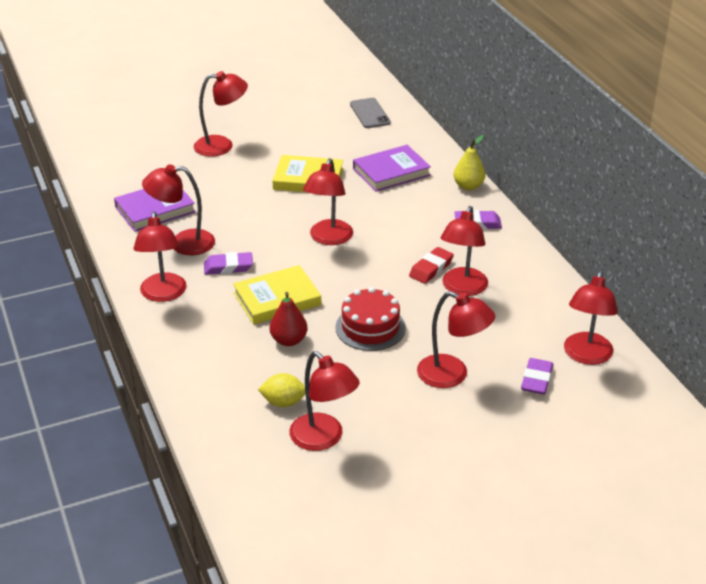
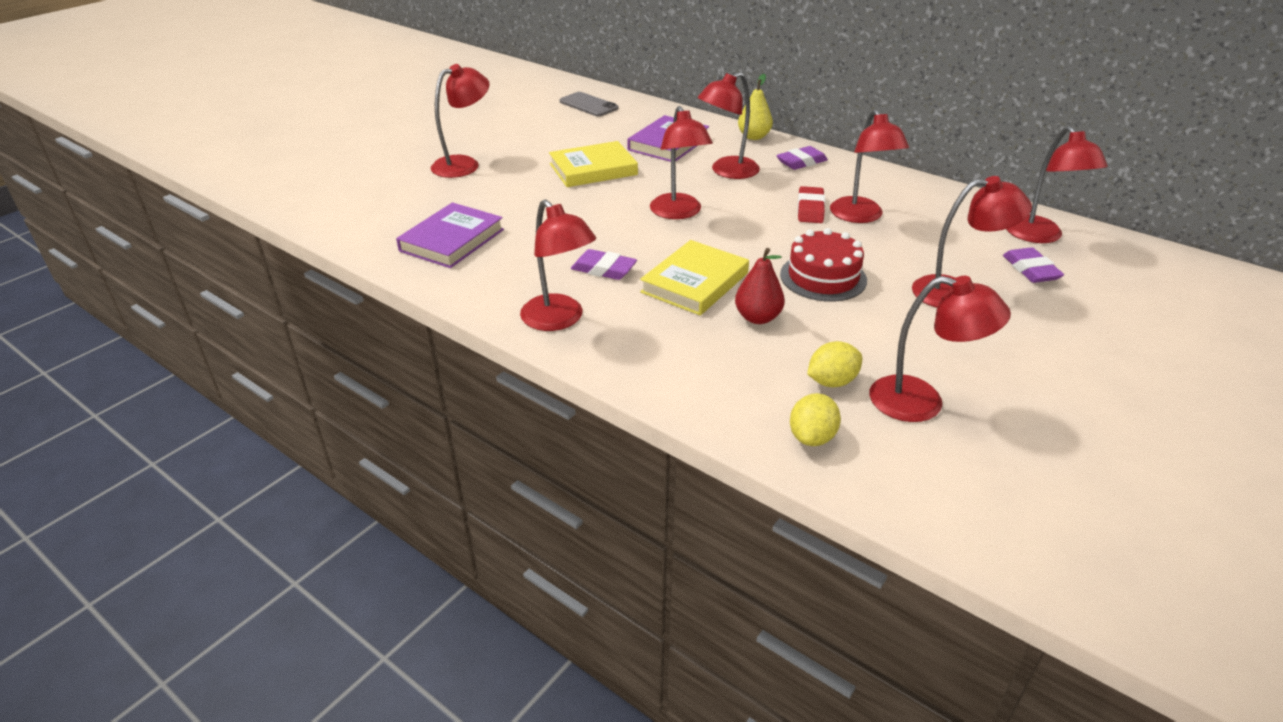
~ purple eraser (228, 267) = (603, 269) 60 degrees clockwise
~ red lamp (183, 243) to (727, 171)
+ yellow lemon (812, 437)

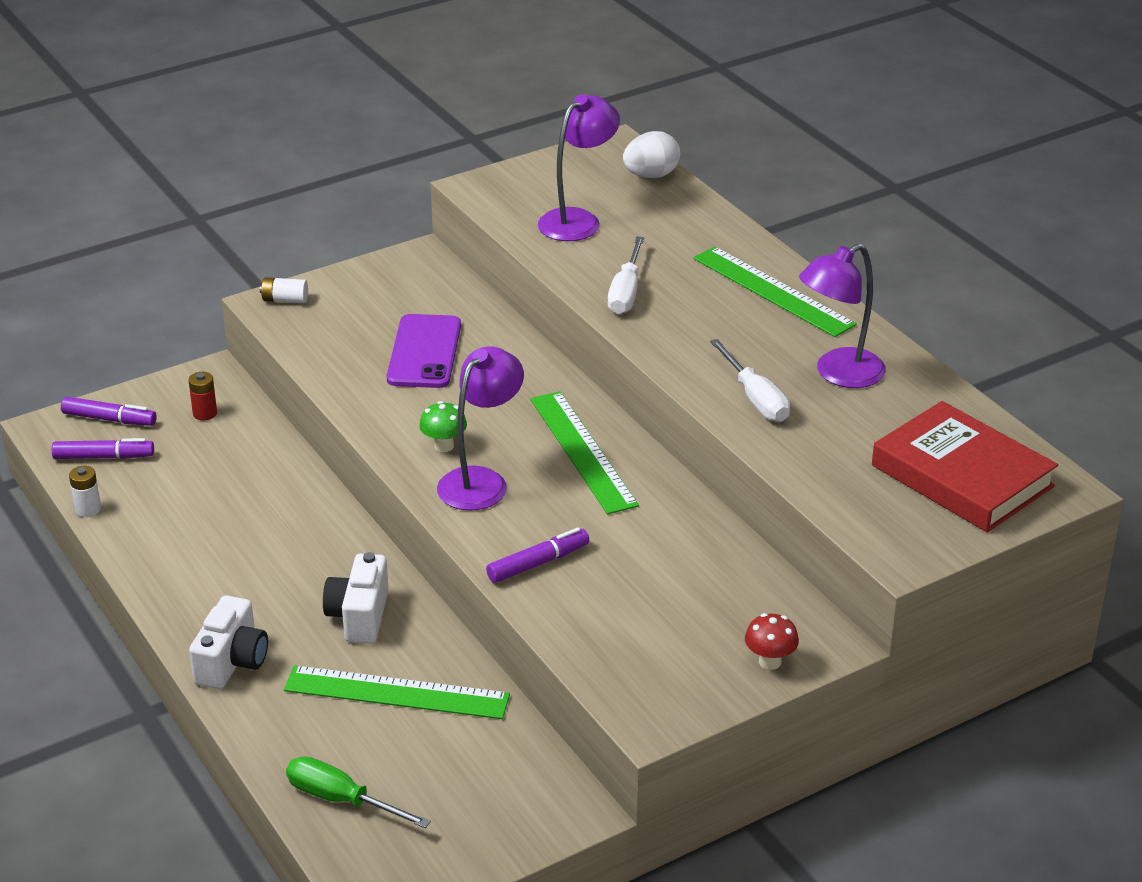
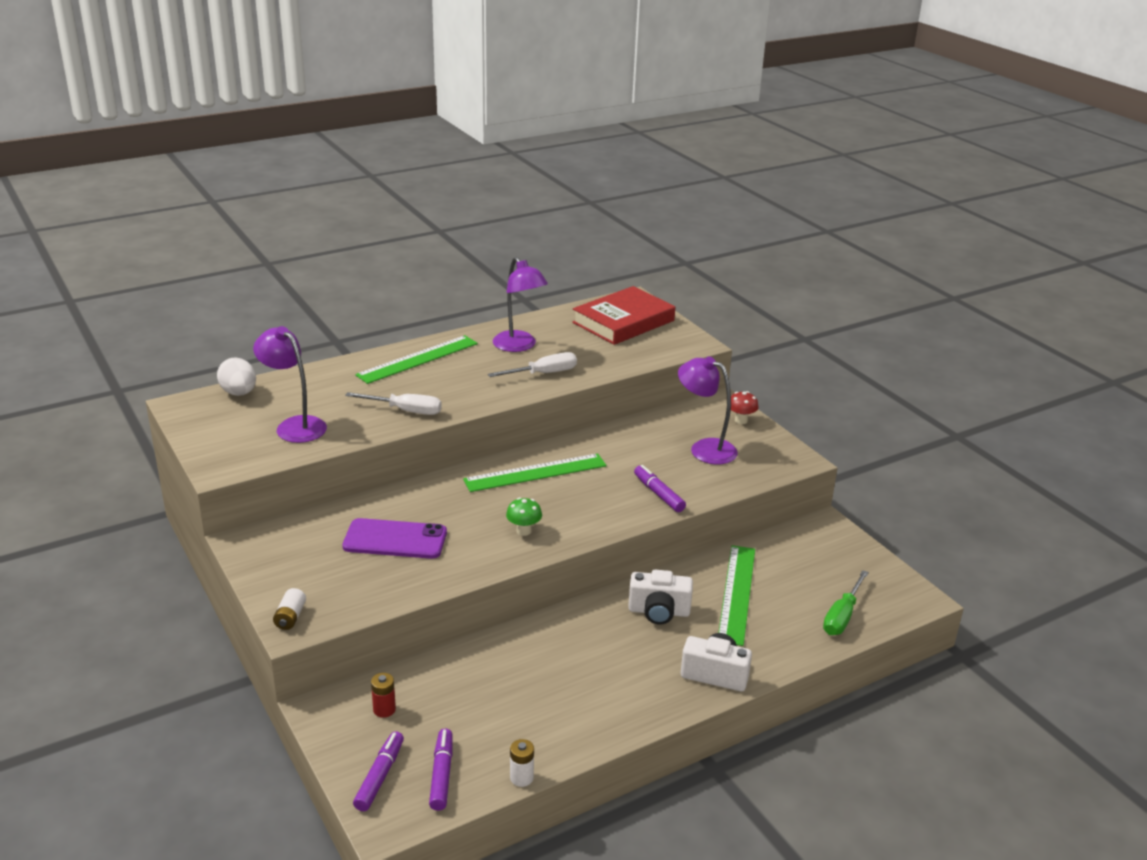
~ purple lamp (481, 481) to (704, 448)

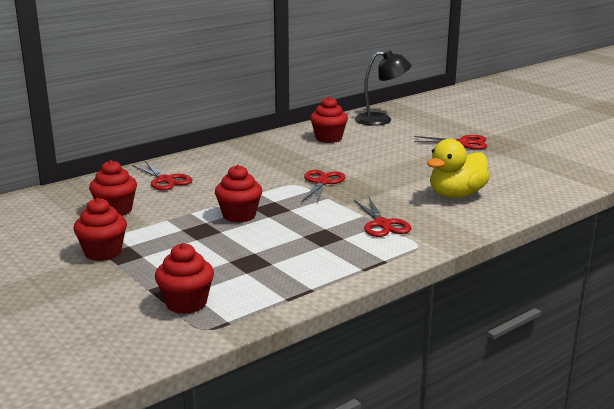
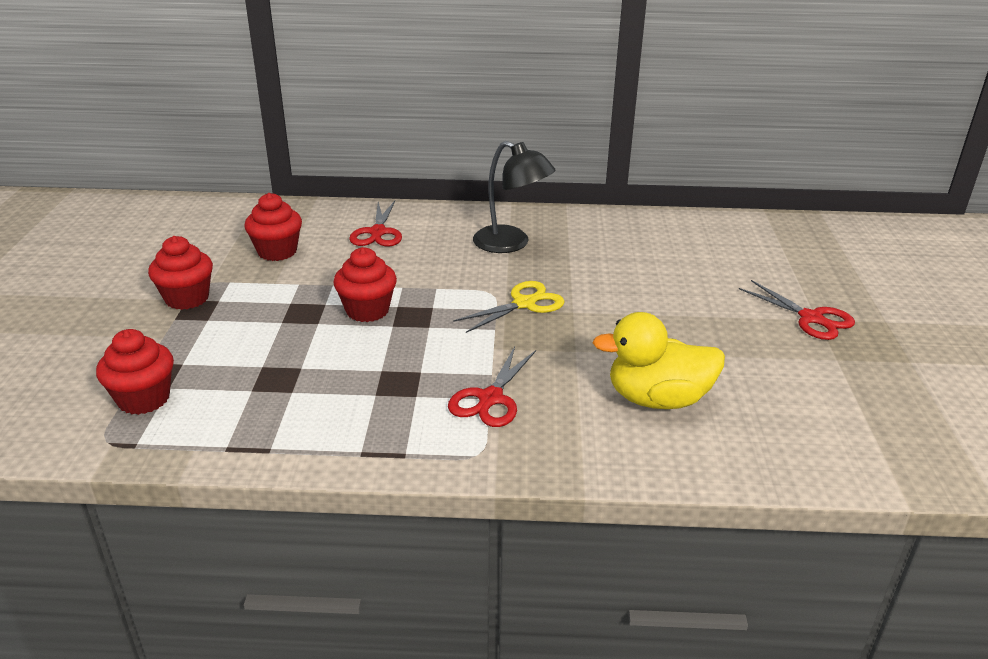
~ red scissors (322, 182) to yellow scissors (524, 304)
~ black lamp (381, 119) to (511, 244)
- red cupcake (328, 138)

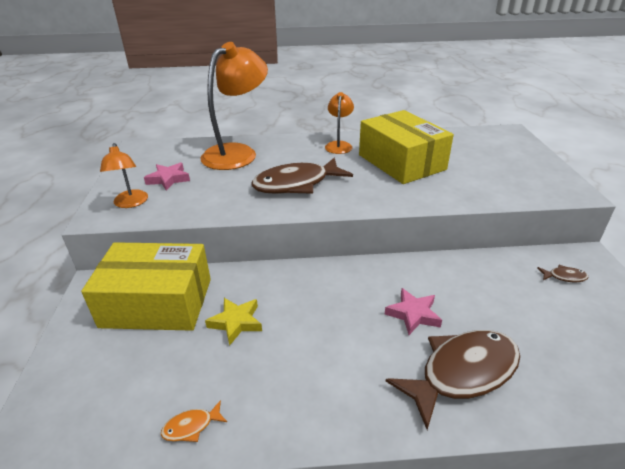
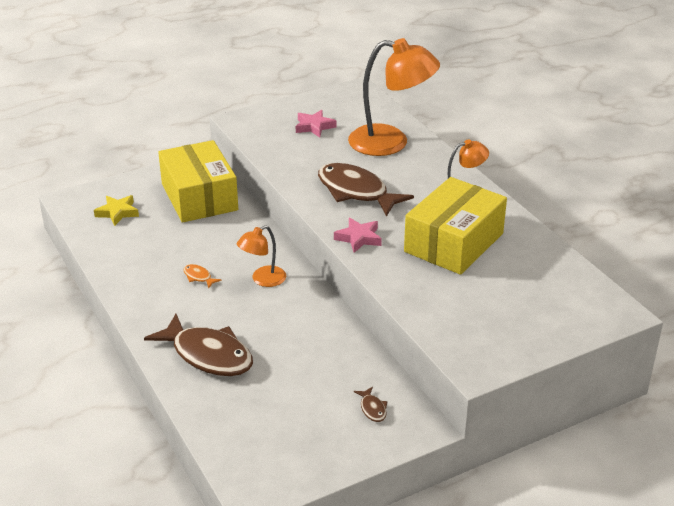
~ yellow star (236, 322) to (117, 212)
~ orange fish (191, 426) to (199, 277)
~ orange lamp (130, 203) to (263, 280)
~ pink star (413, 314) to (359, 238)

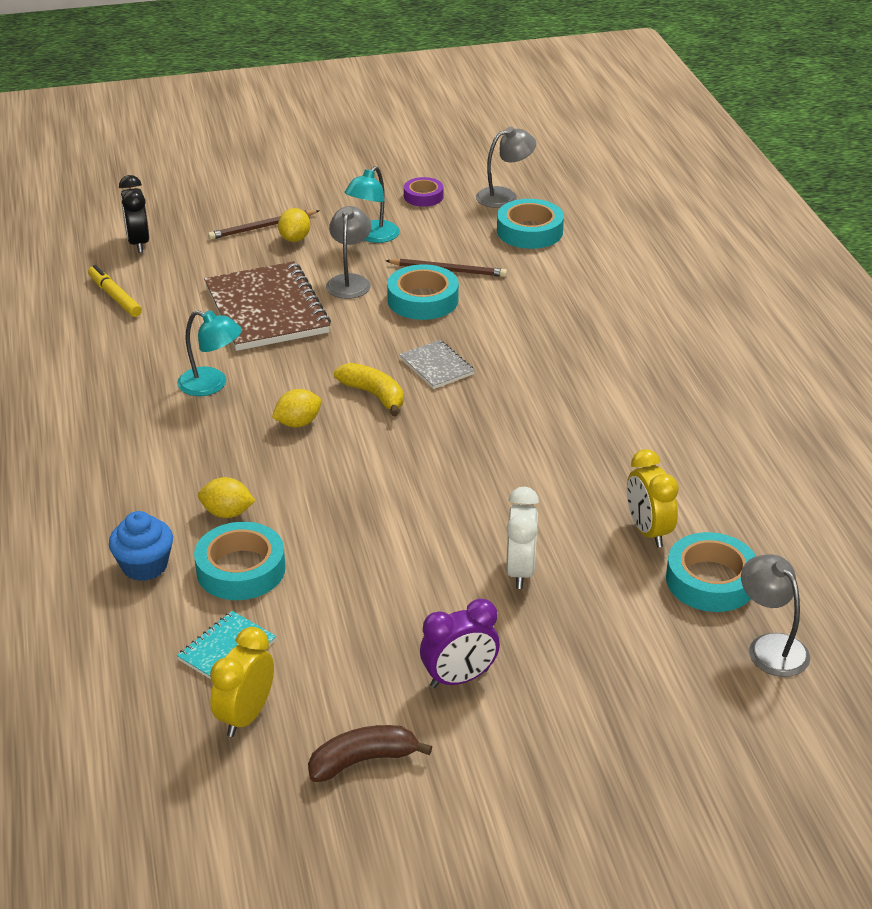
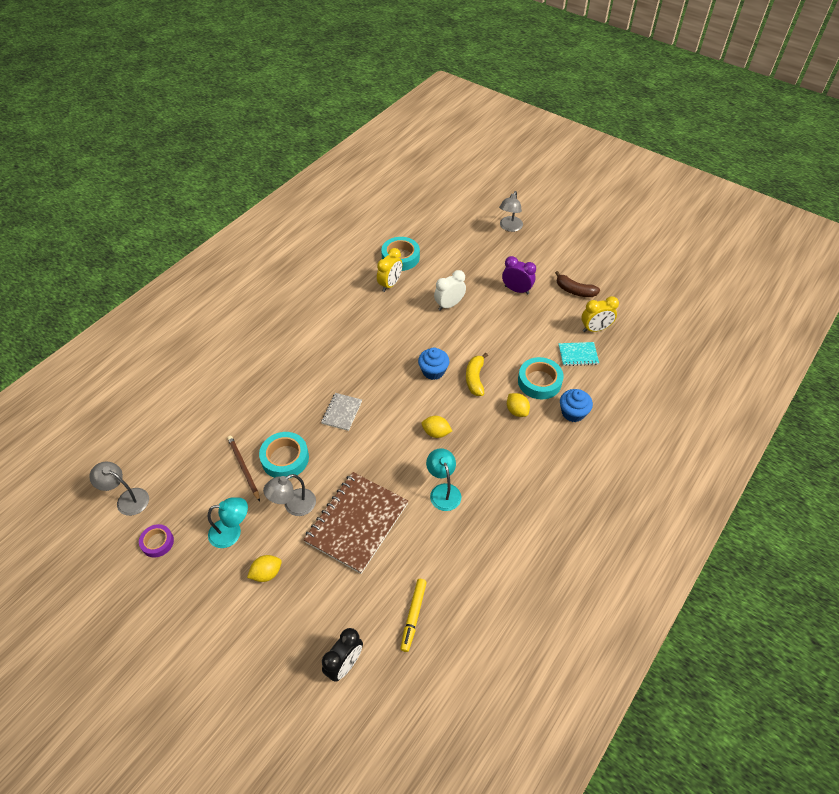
+ blue cupcake (433, 371)
~ yellow banana (374, 395) to (475, 378)
~ grey lamp (770, 646) to (509, 227)
- brown pencil (262, 227)
- turquoise tape (529, 231)

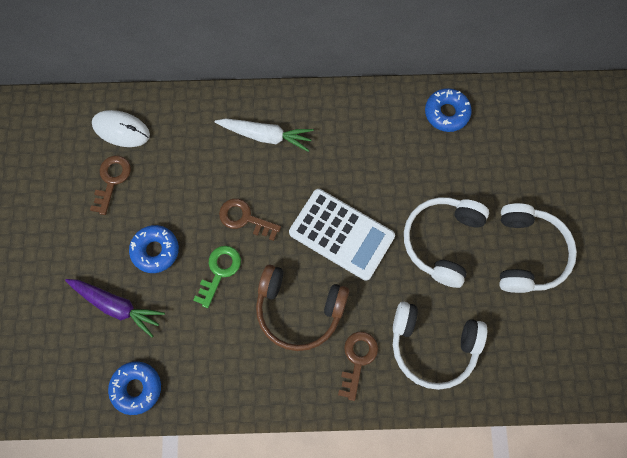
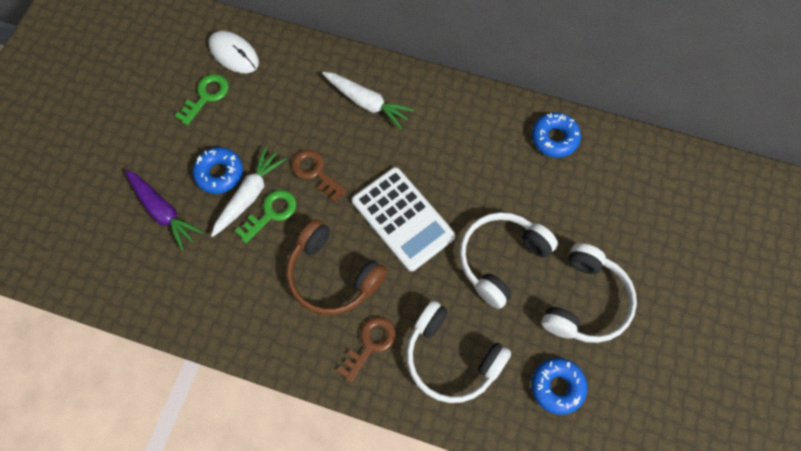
~ brown key (112, 180) to green key (206, 96)
+ white carrot (249, 195)
~ blue donut (136, 388) to (557, 386)

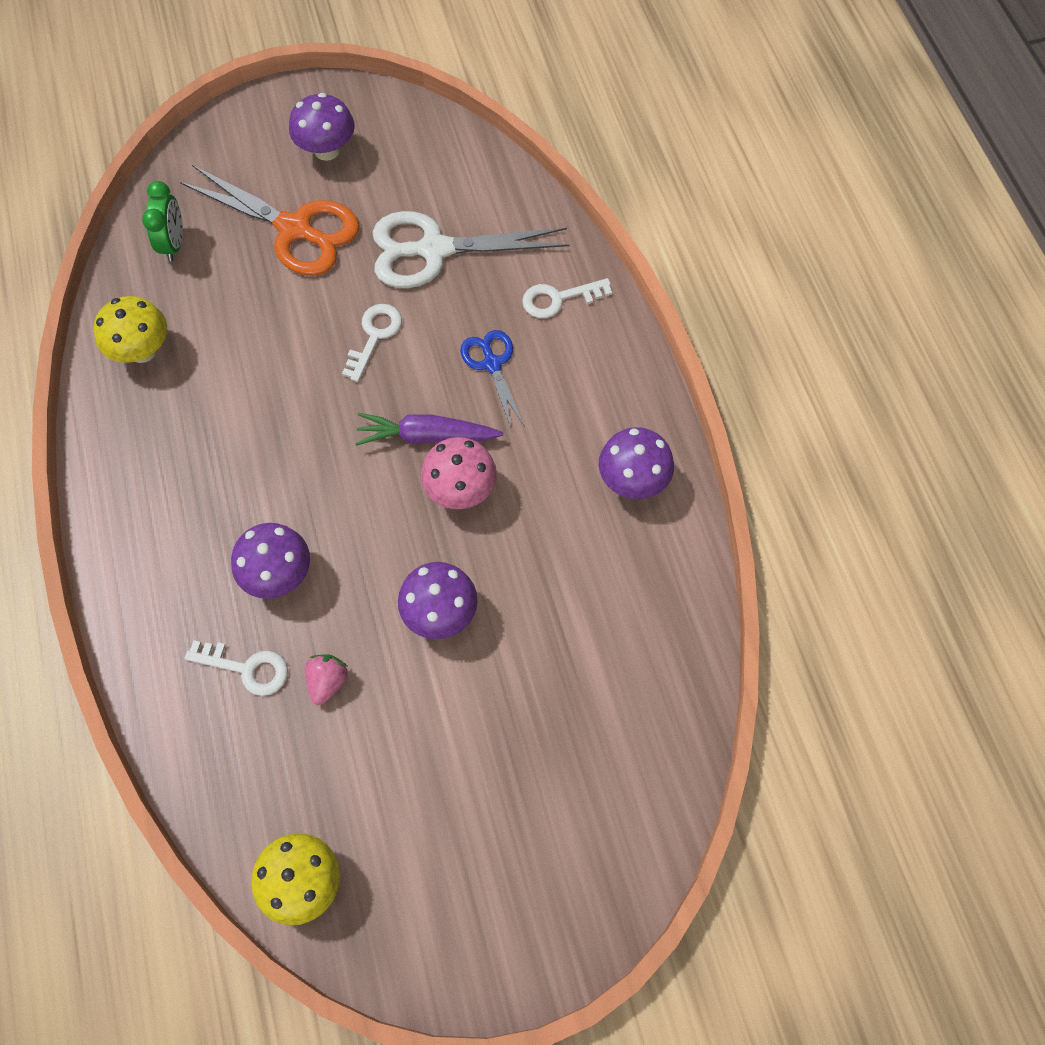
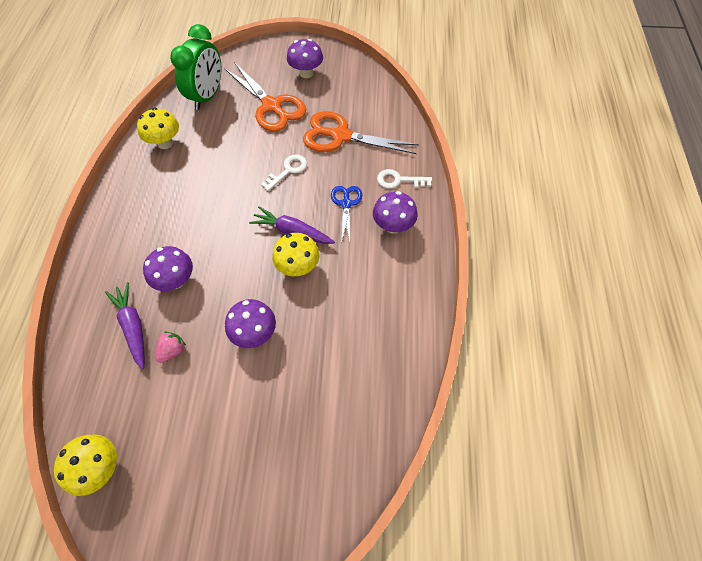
~ white key (247, 668) to purple carrot (133, 327)
~ green clock (174, 243) = (207, 96) x1.75
~ pink mushroom (460, 490) to yellow mushroom (298, 267)
~ white scissors (434, 250) to orange scissors (340, 136)
~ purple mushroom (632, 480) to (393, 226)

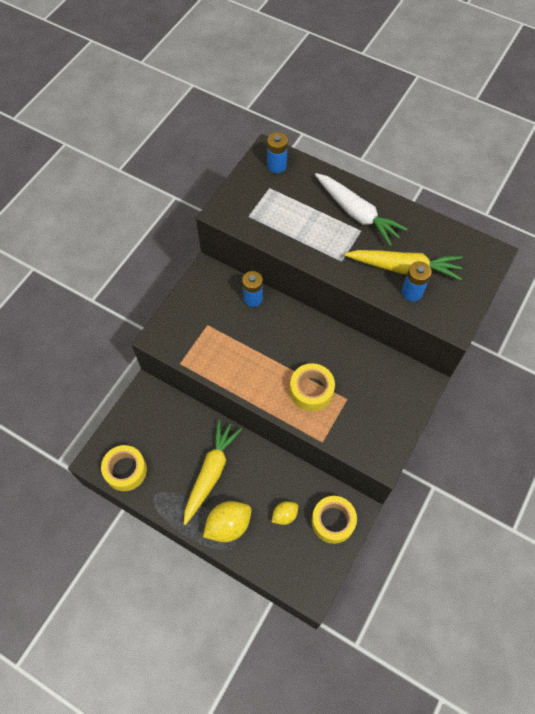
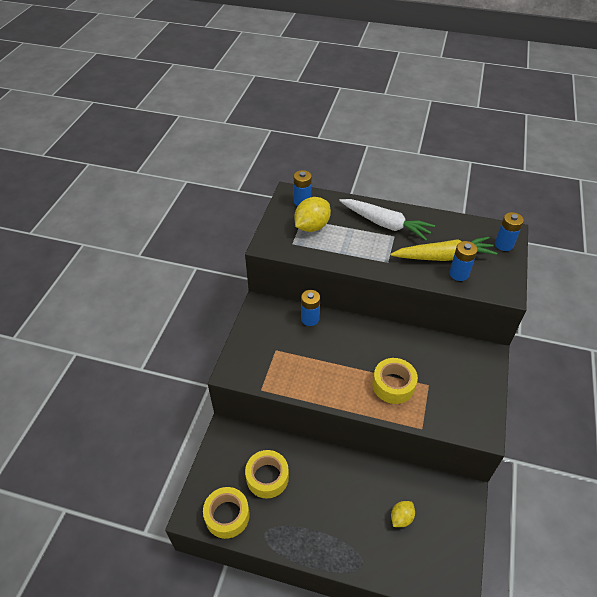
~ yellow tape (333, 521) to (267, 477)
~ yellow lemon (228, 525) to (312, 226)
+ blue battery (503, 244)
- yellow carrot (211, 472)

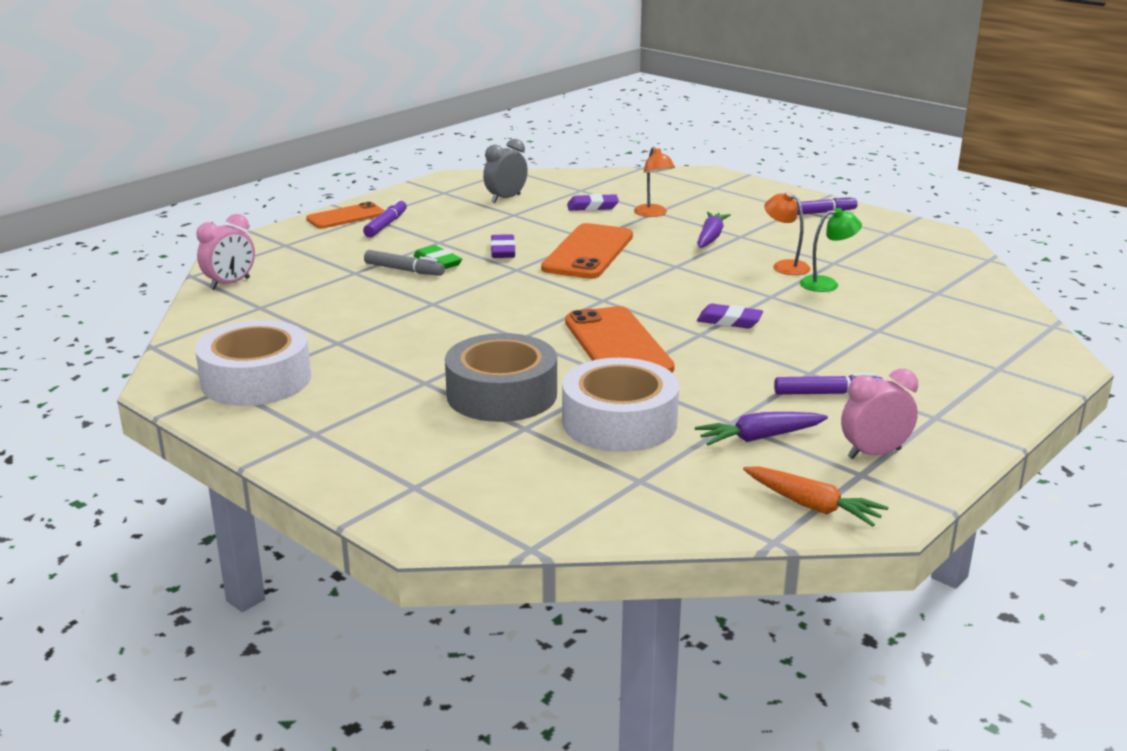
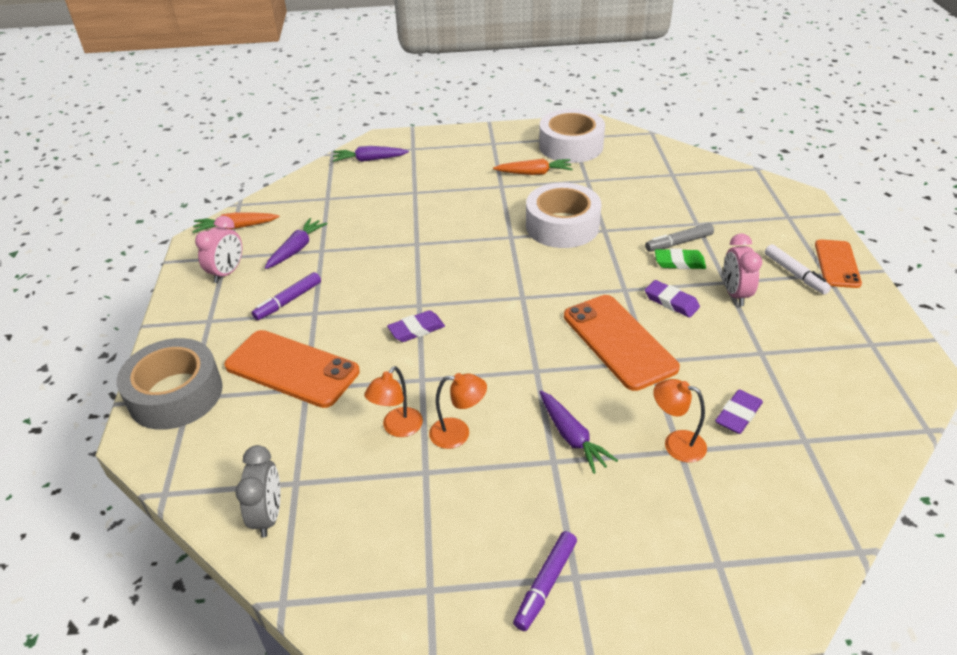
~ grey tape (502, 394) to (175, 394)
~ orange phone (617, 345) to (292, 369)
~ grey clock (506, 198) to (268, 516)
+ purple carrot (369, 160)
~ green lamp (827, 284) to orange lamp (397, 428)
+ orange carrot (534, 173)
~ white tape (619, 422) to (562, 226)
~ pink clock (230, 284) to (735, 294)
~ purple marker (386, 225) to white marker (795, 274)

